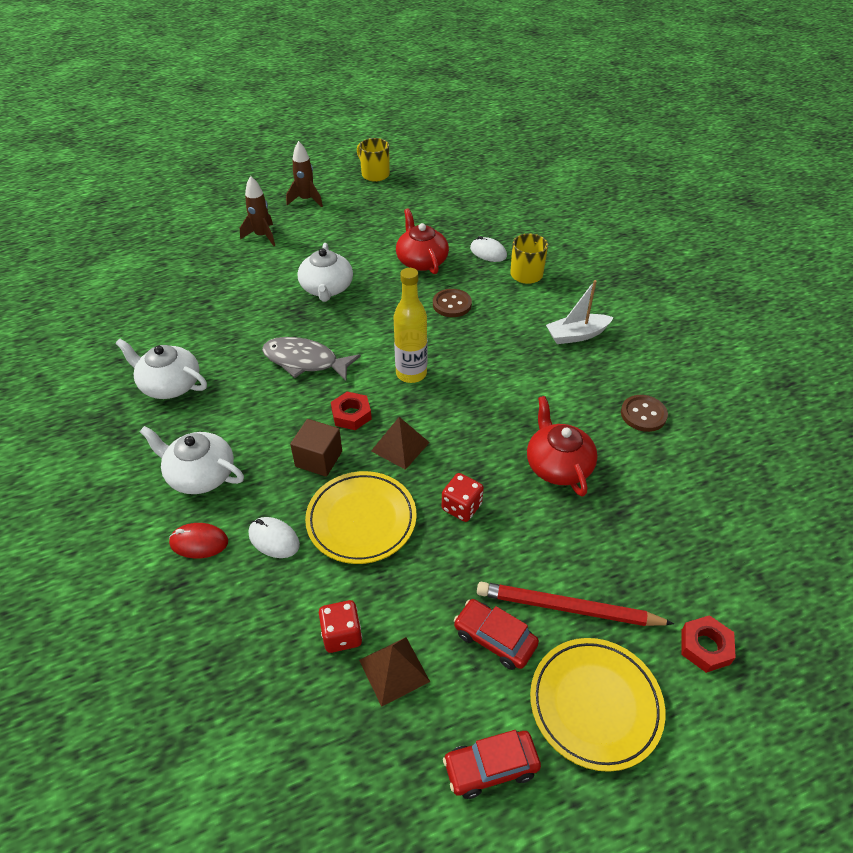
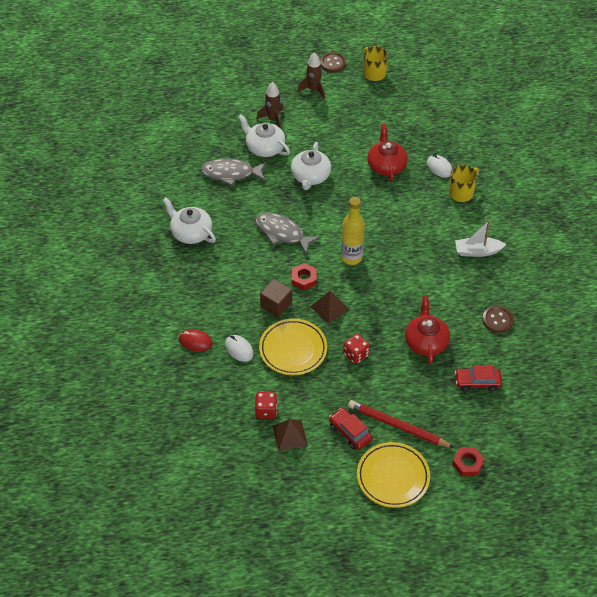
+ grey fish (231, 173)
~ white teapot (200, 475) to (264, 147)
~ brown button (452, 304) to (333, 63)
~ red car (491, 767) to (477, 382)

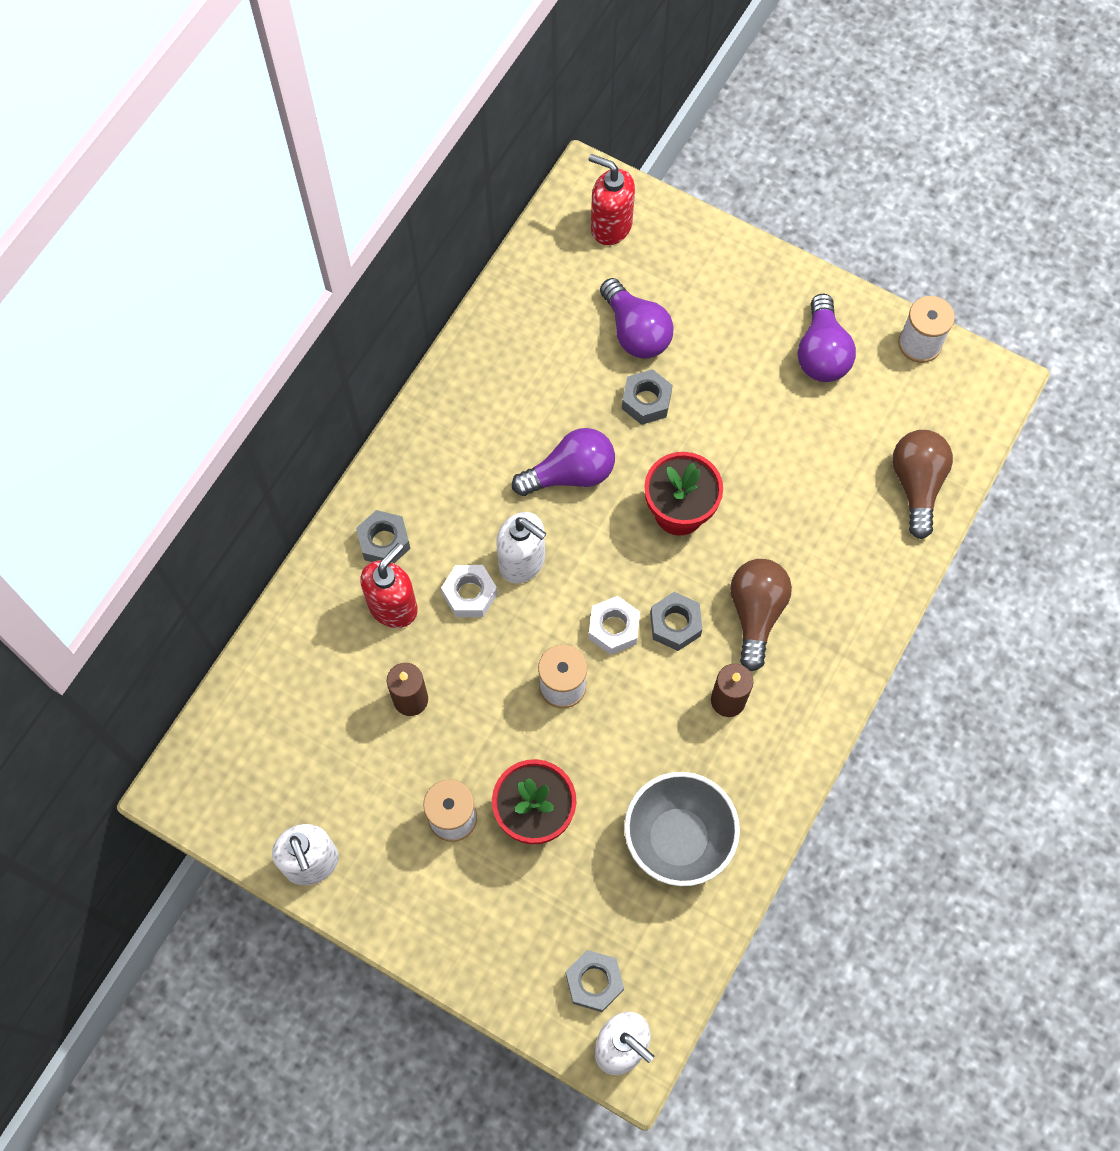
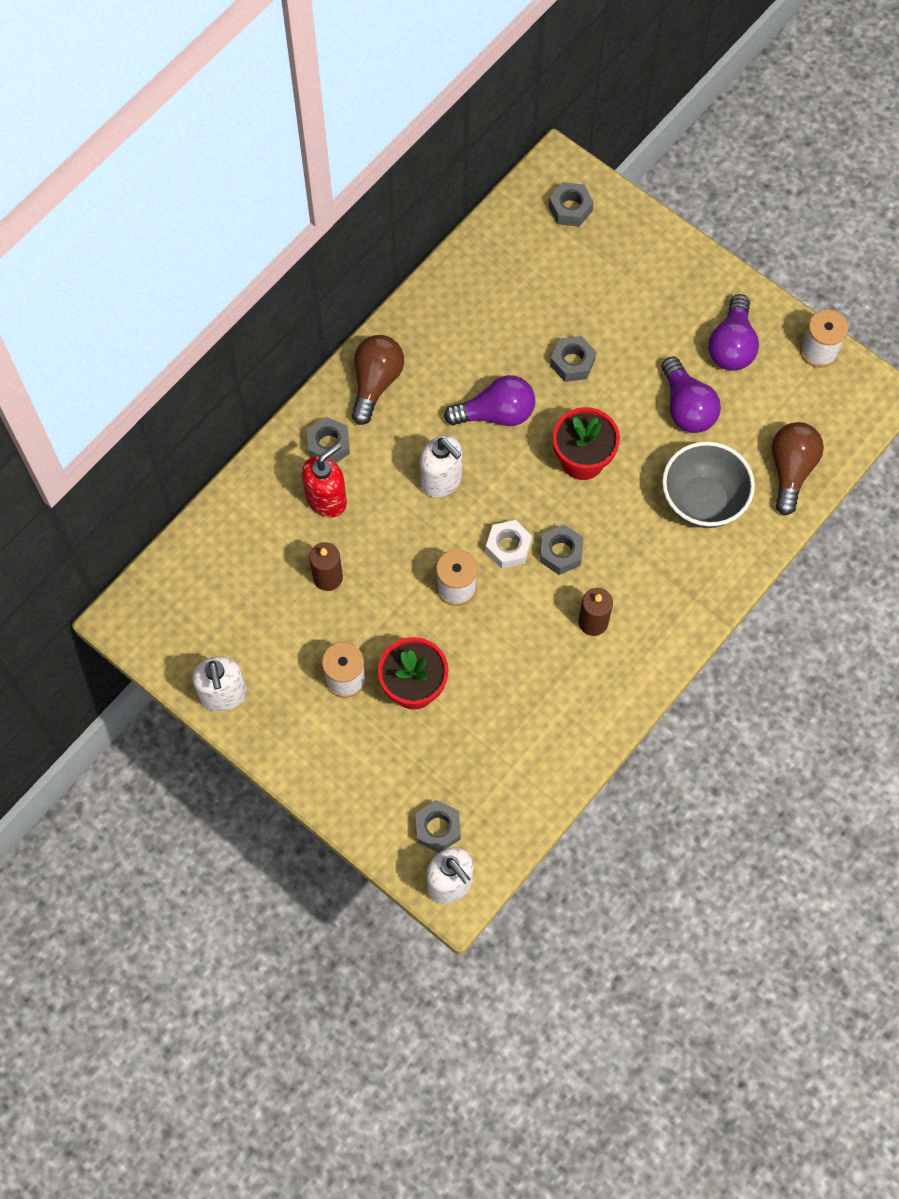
~ brown light bulb (756, 614) to (375, 383)
~ red soap dispenser (610, 226) to grey nut (570, 208)
~ purple light bulb (635, 332) to (686, 407)
~ grey bowl (678, 839) to (702, 501)
- white nut (470, 594)

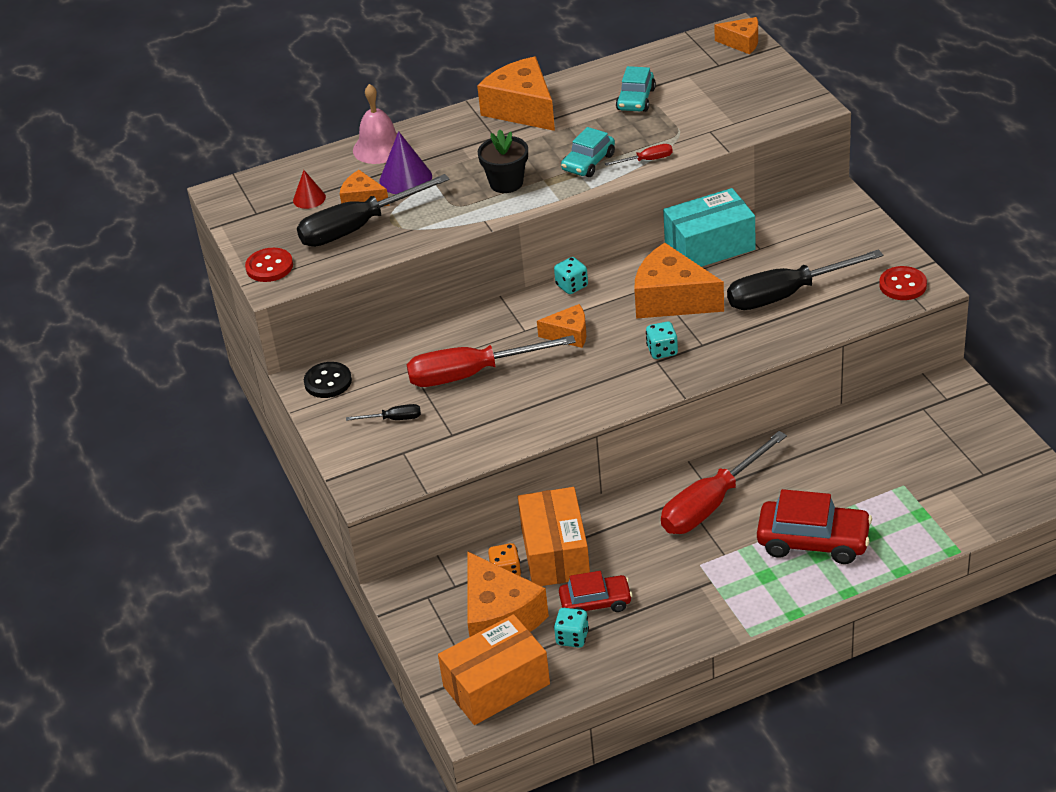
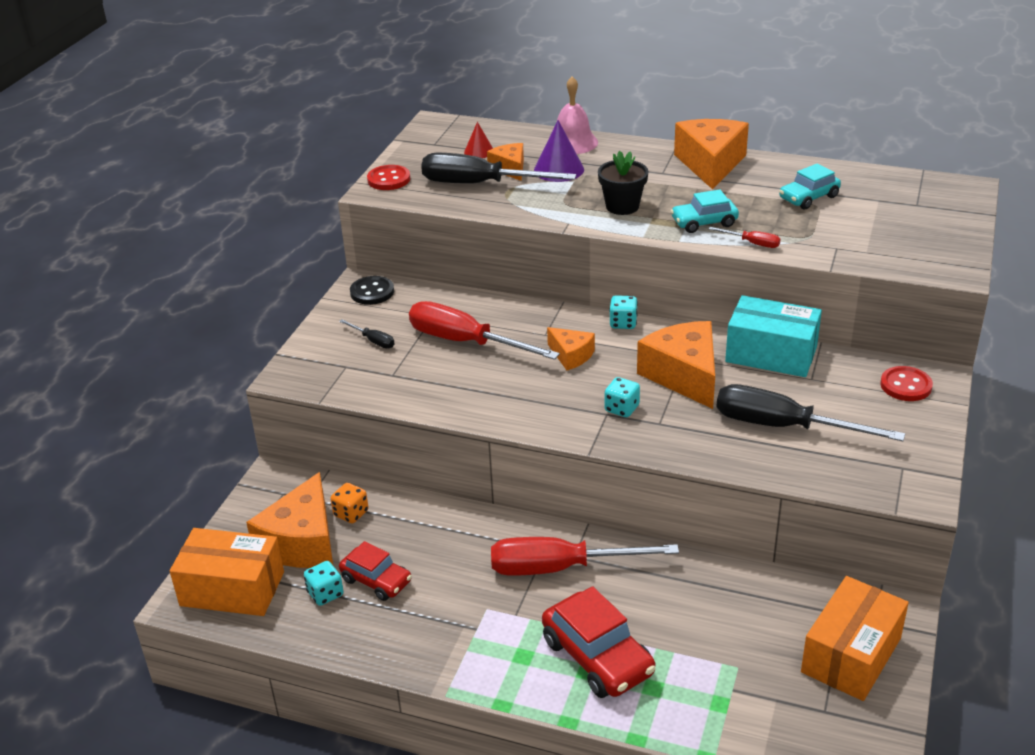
~ orange box (555, 553) to (851, 655)
~ red button (902, 285) to (905, 385)
- orange cheese (742, 42)

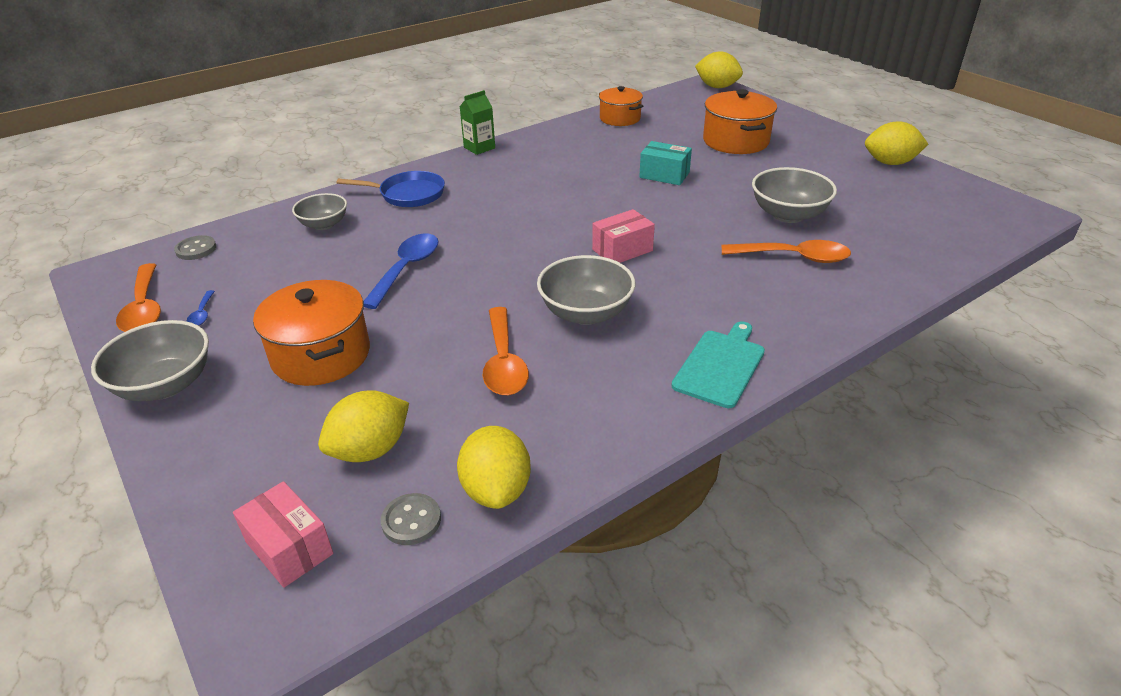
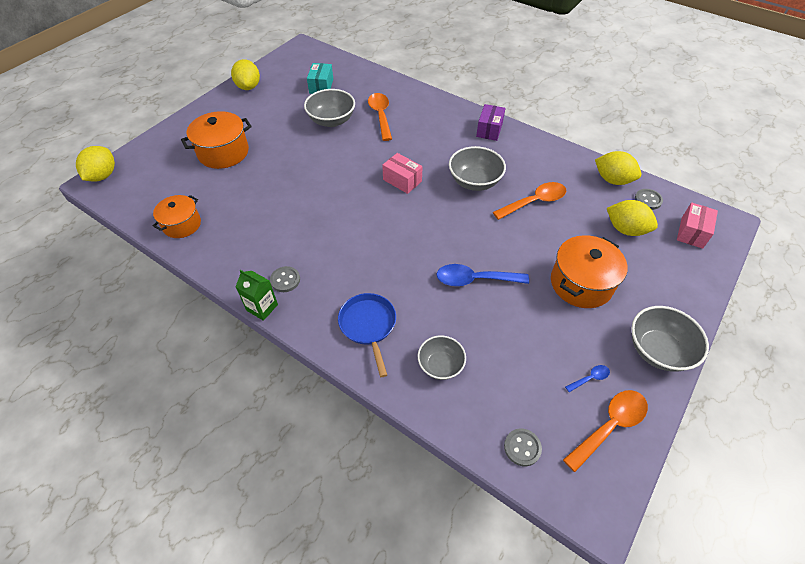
+ grey button (285, 280)
~ turquoise box (664, 175) to (321, 86)
~ turquoise cutting board (720, 366) to purple box (489, 130)
~ yellow lemon (496, 490) = (612, 180) 60 degrees clockwise

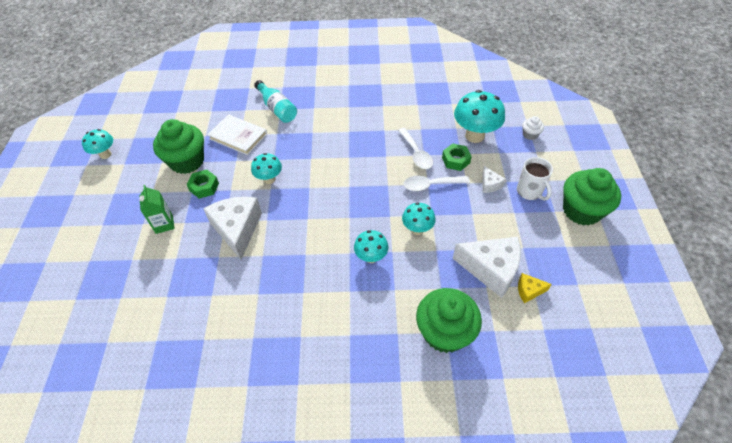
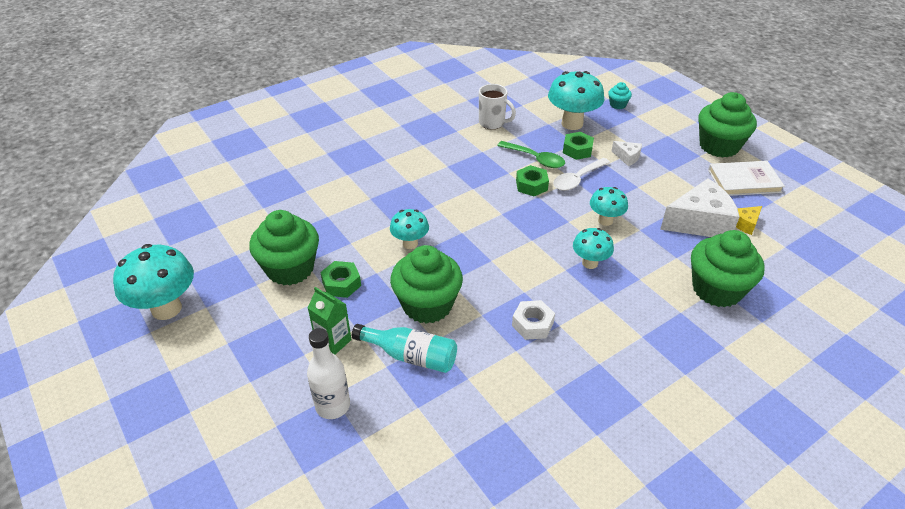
~ turquoise mushroom (105, 154) = (166, 309) x1.72
+ white bottle (332, 406)
~ turquoise bottle (277, 109) to (411, 356)
~ white cheese (237, 229) to green cupcake (427, 305)
~ white mug (529, 192) to (492, 123)
~ white spoon (416, 153) to green spoon (535, 159)
+ white nut (532, 324)
+ green nut (531, 185)
~ white cupcake (530, 134) to turquoise cupcake (617, 105)
~ white book (238, 136) to (744, 181)

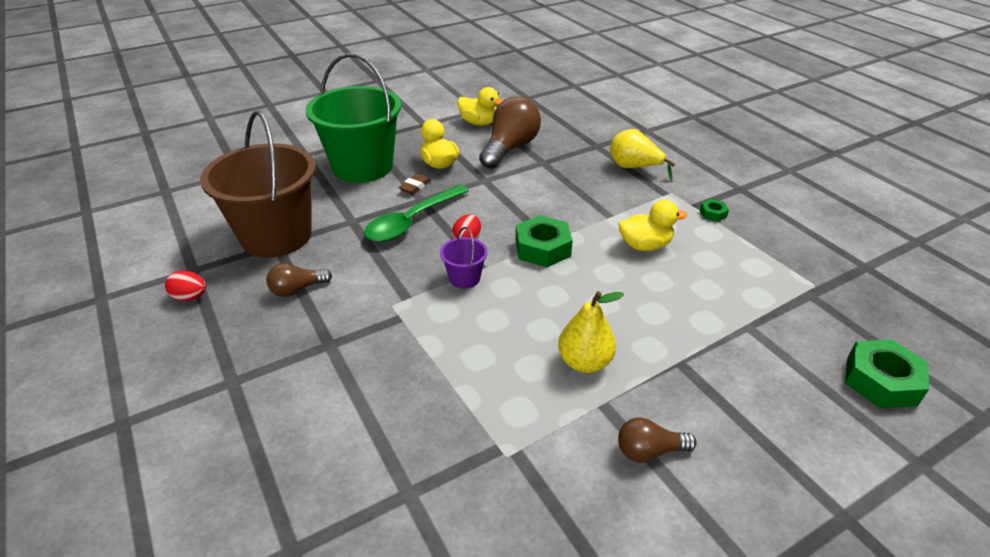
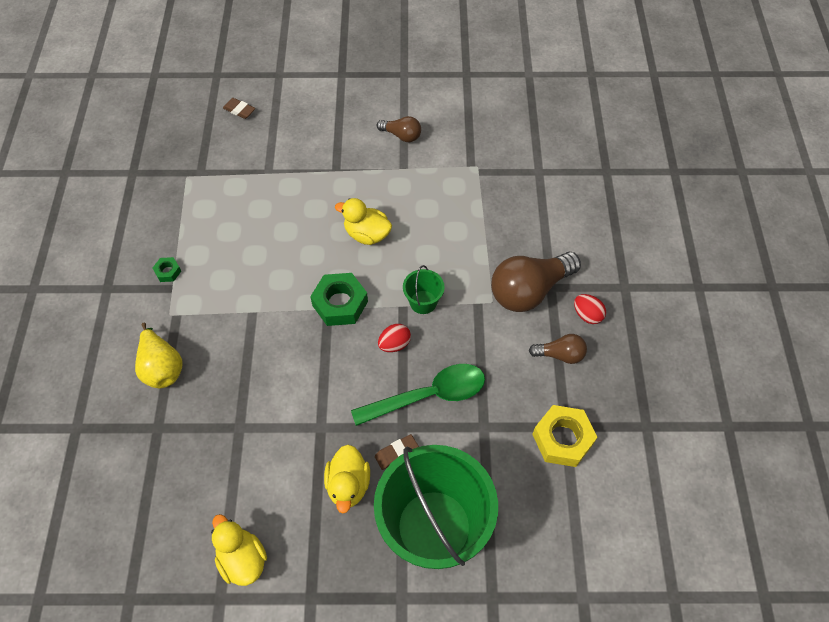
~ green nut (881, 381) to brown eraser (239, 110)
~ yellow duck (645, 245) to (367, 234)
~ purple bucket (464, 278) to green bucket (423, 302)
~ brown light bulb (510, 148) to (529, 291)
~ brown bucket (276, 236) to yellow nut (562, 439)
~ red egg (190, 297) to (587, 315)
- yellow pear (584, 362)

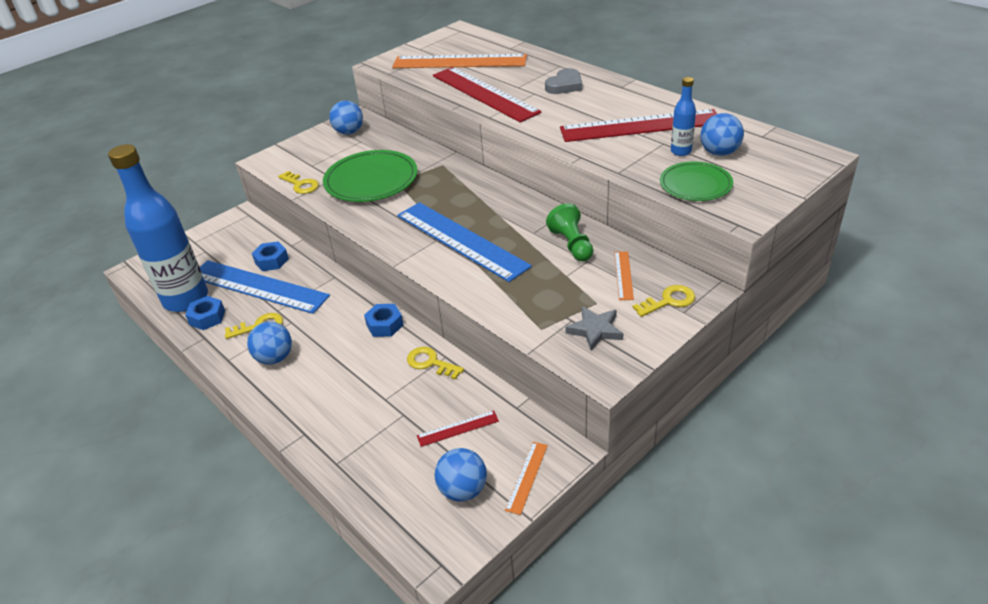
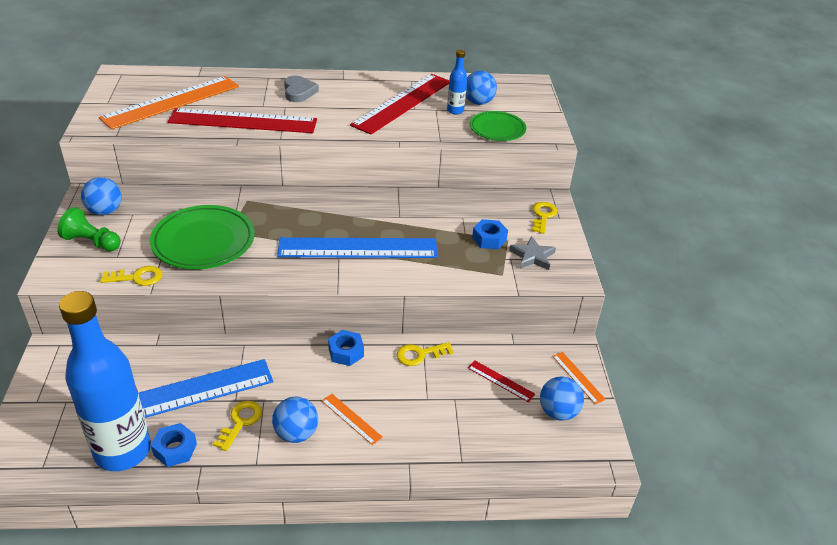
~ green pawn (572, 244) to (92, 242)
~ orange ruler (623, 275) to (351, 419)
~ red ruler (458, 428) = (500, 381) 75 degrees counterclockwise
~ blue nut (272, 261) to (489, 239)

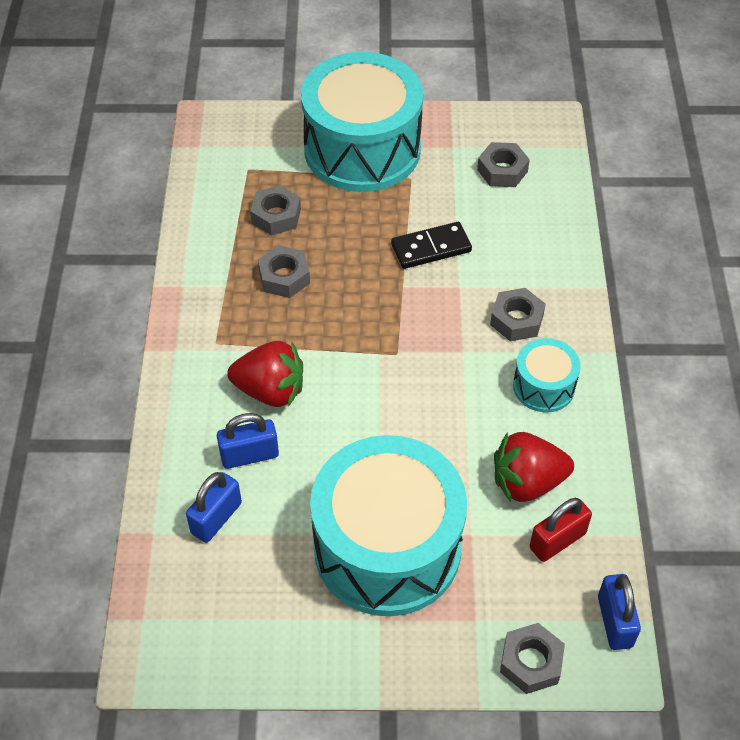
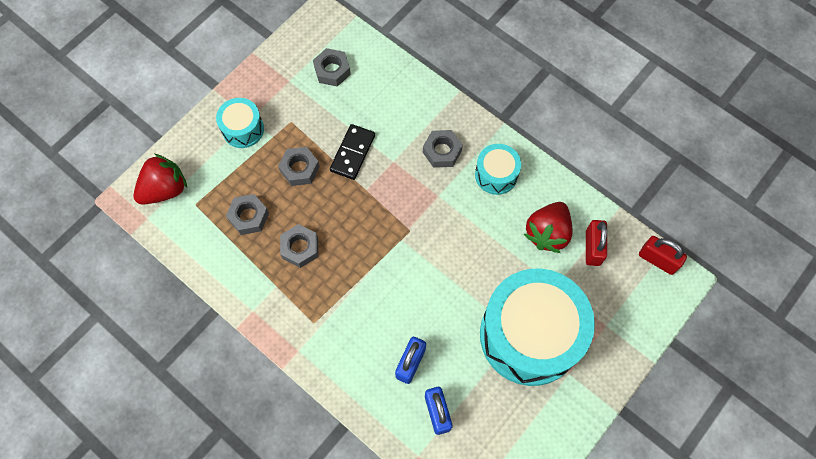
~ red strawberry (270, 390) to (165, 189)
~ turquoise drum (362, 149) = (243, 129) x0.46
~ grey nut (531, 662) to (300, 169)
~ blue padlock (614, 621) to red padlock (657, 260)

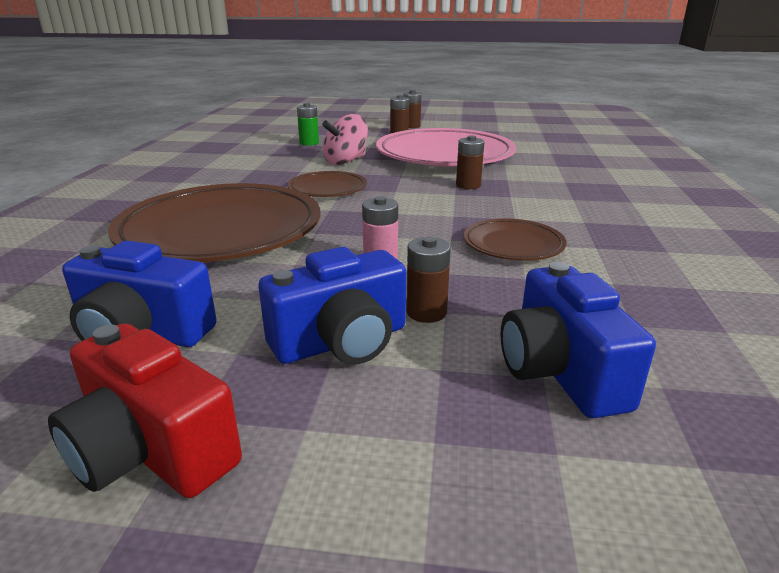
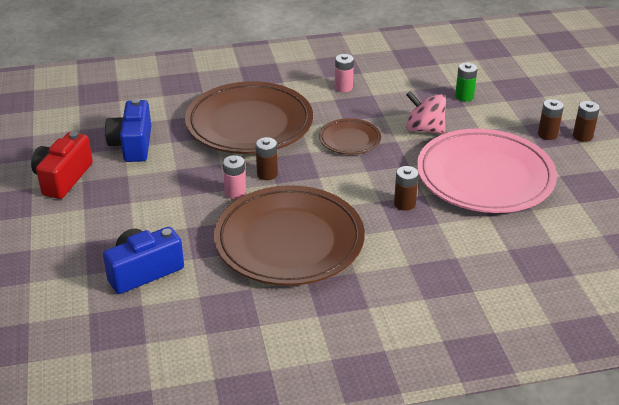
~ brown plate (513, 245) = (289, 241) x2.10
~ brown battery (426, 312) to (267, 174)
+ pink battery (343, 87)
- blue camera (342, 342)

